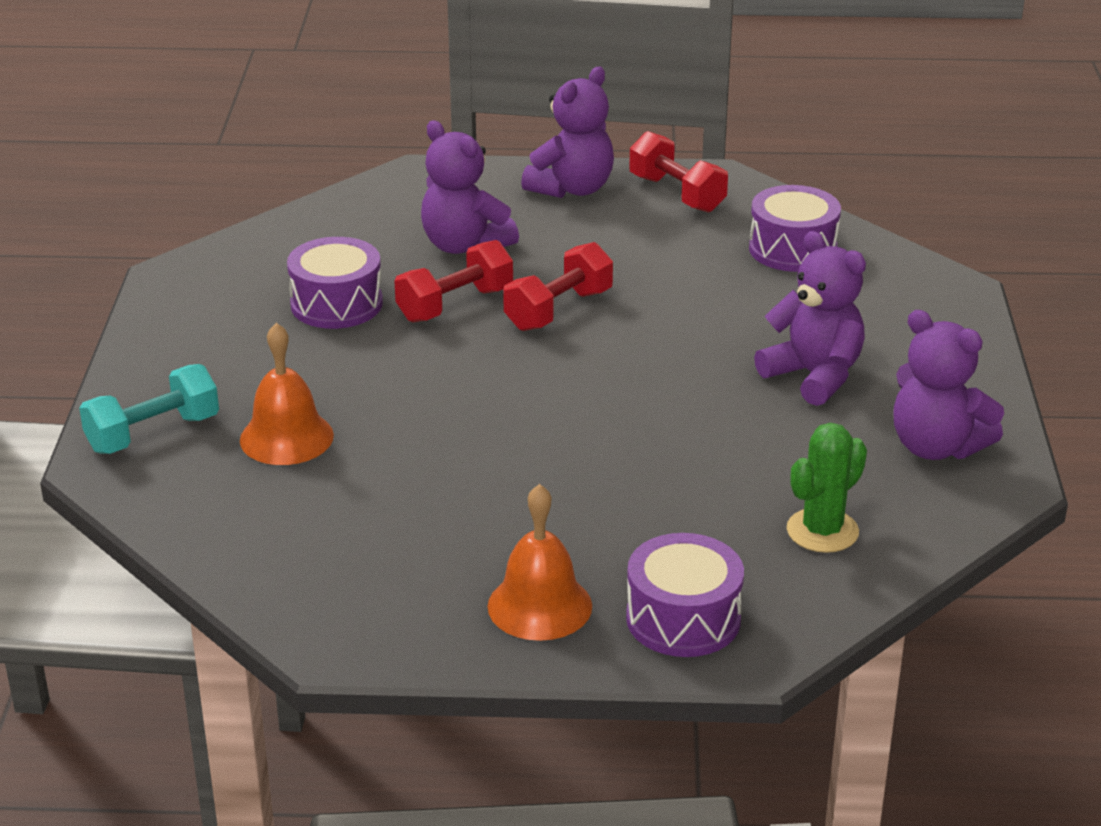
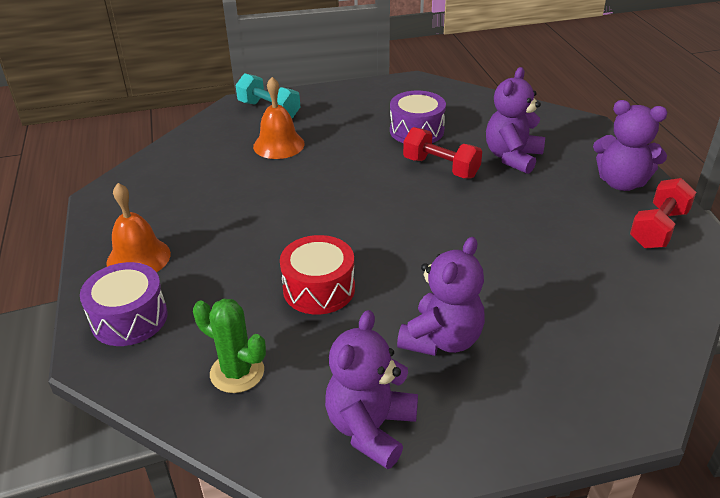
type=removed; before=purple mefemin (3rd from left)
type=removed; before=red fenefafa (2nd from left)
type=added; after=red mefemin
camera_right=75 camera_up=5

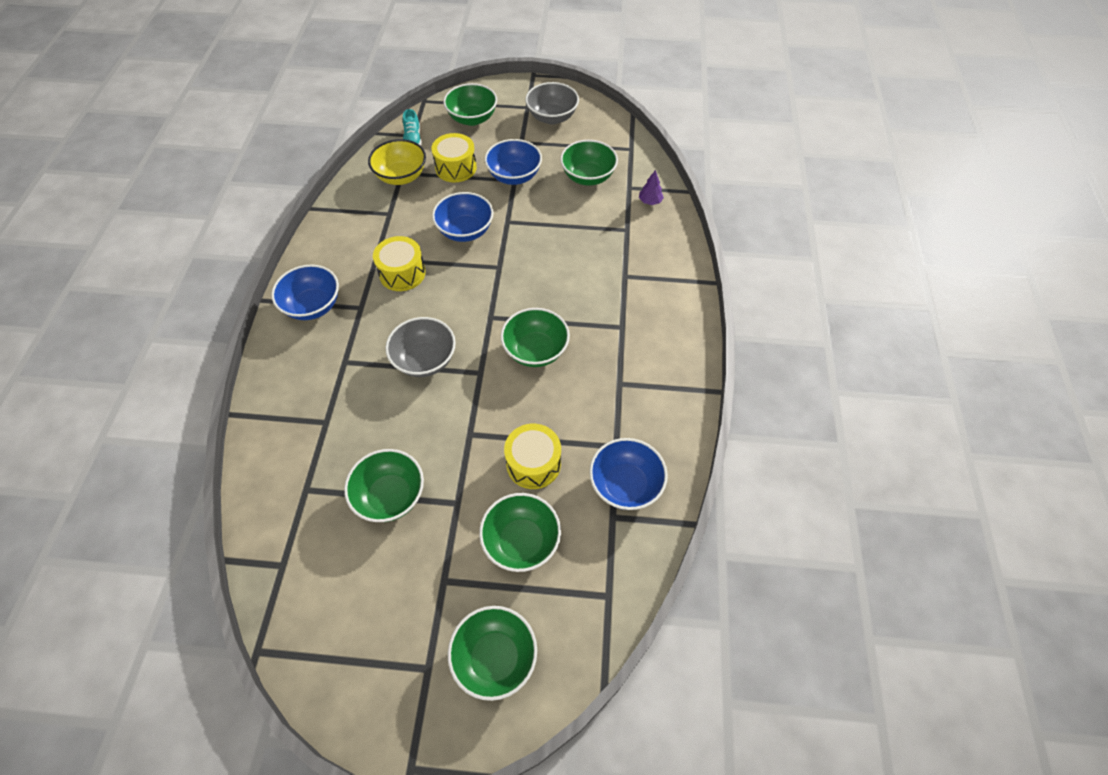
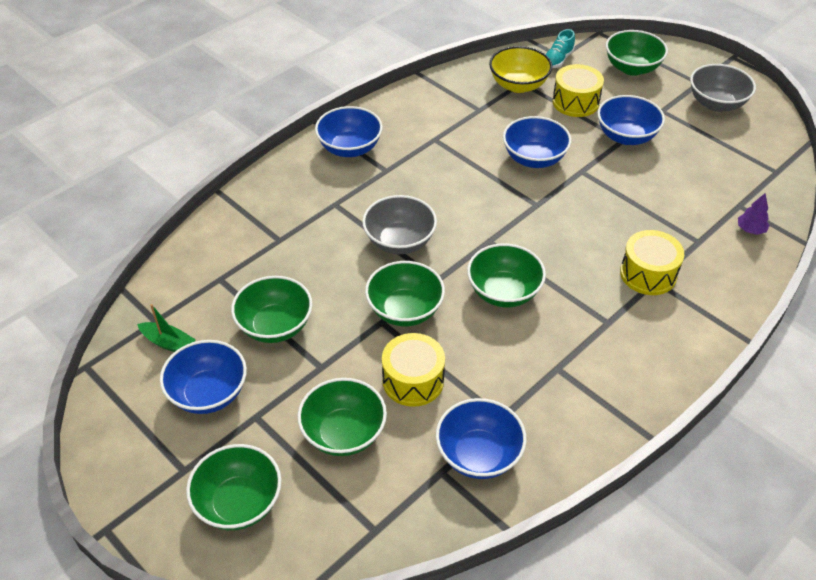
type=moved; before=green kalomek (6th from left in the first image); after=green kalomek (4th from left)
type=moved; before=yellow mefemin (1st from left in the first image); after=yellow mefemin (3rd from left)
type=added; after=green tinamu
type=added; after=blue kalomek (1st from left)
camera_right=40 camera_up=-10

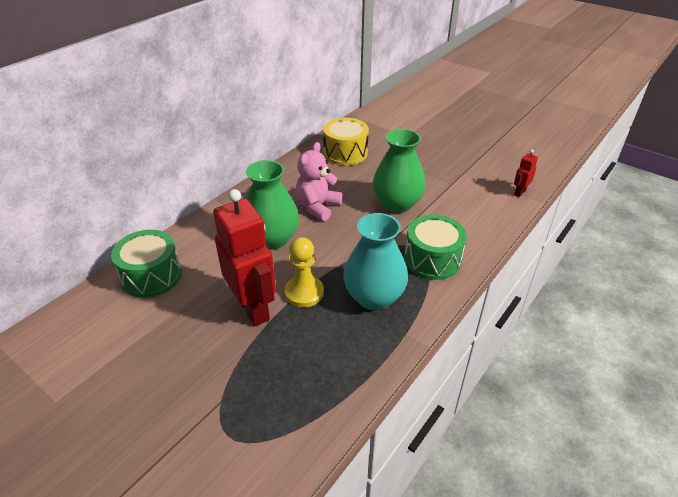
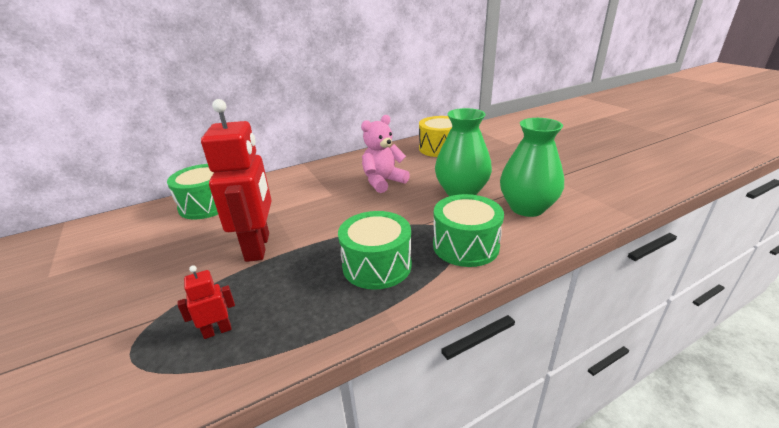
type=moved; before=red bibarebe (2nd from left in the first image); after=red bibarebe (1st from left)
type=moved; before=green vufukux (1st from left in the first image); after=green vufukux (2nd from left)
type=replaced; before=turquoise vufukux; after=green mefemin (2nd from left)
type=removed; before=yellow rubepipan
camera_right=25 camera_up=-10

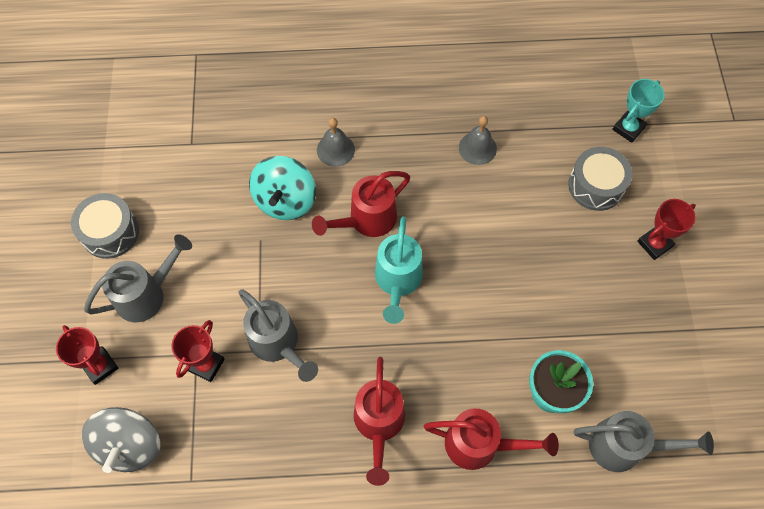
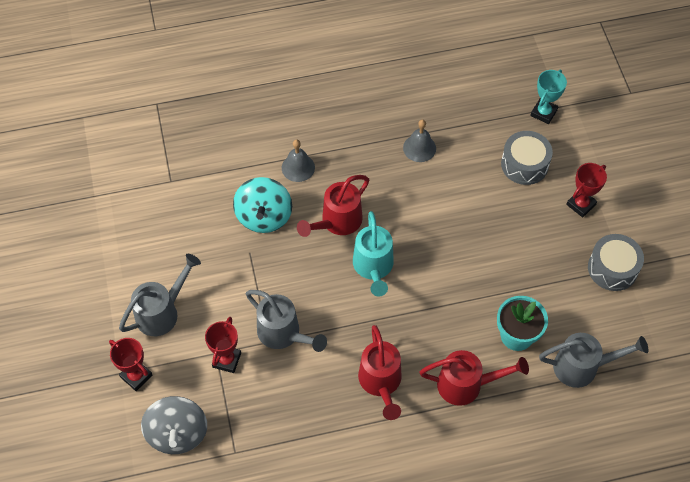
type=moved; before=grey mefemin (1st from left in the first image); after=grey mefemin (2nd from left)
camera_right=-10 camera_up=-5

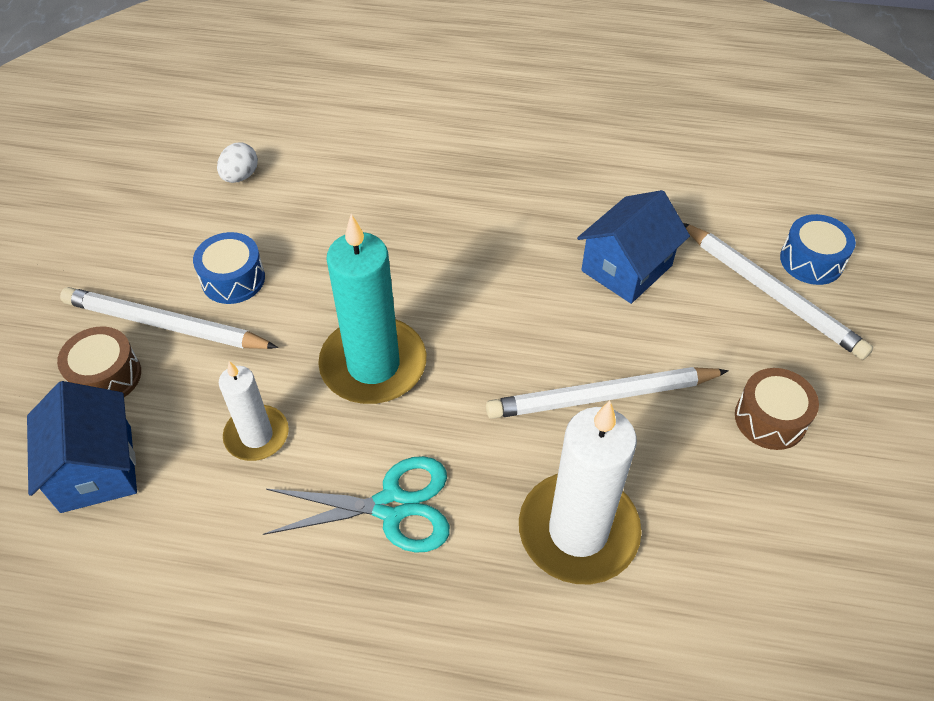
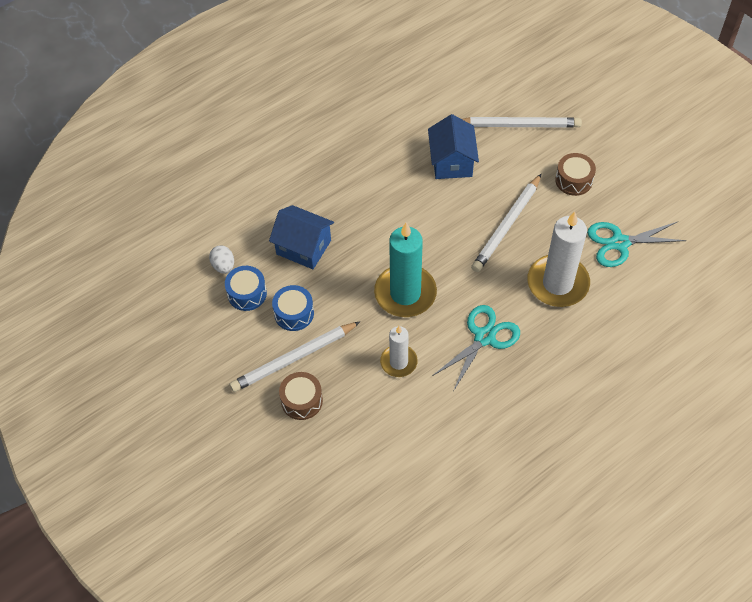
type=moved; before=blue mefemin (2nd from left in the first image); after=blue mefemin (1st from left)
type=moved; before=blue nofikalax (1st from left)
type=added; after=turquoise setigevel (2nd from left)
camera_right=-45 camera_up=5

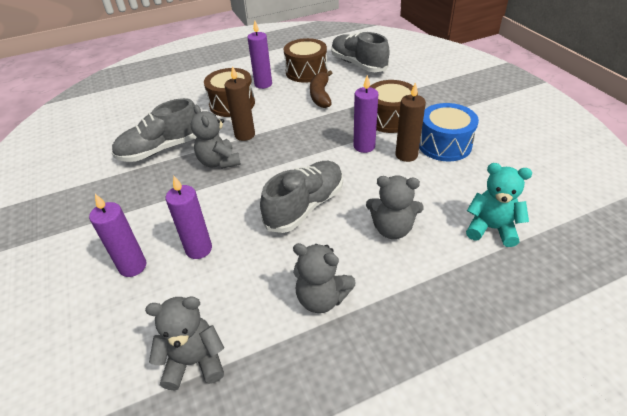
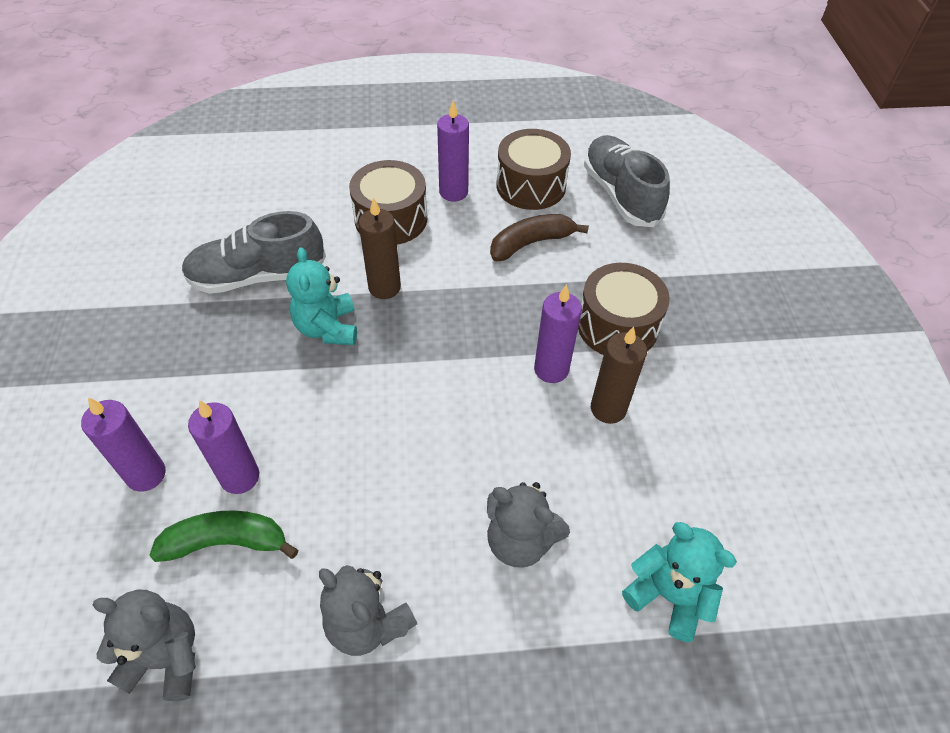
type=turned; before=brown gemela; turn=45
type=removed; before=blue mefemin
type=recoloured; before=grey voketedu (2nd from left); after=turquoise voketedu (1st from left)
type=removed; before=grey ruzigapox (2nd from left)
type=added; after=green gemela
camera_right=15 camera_up=10

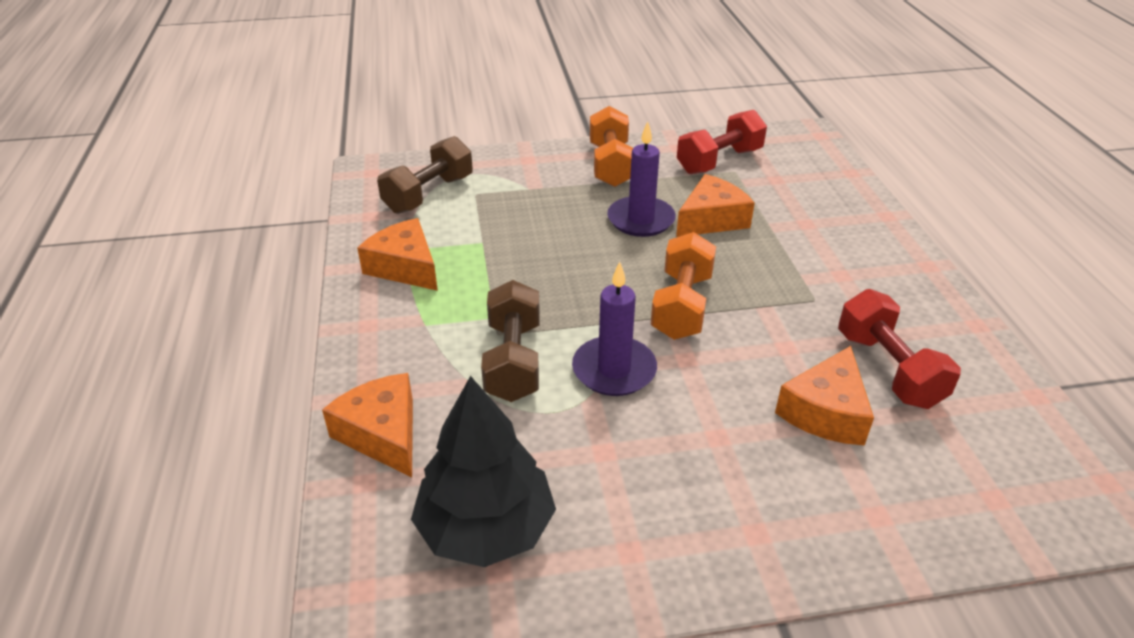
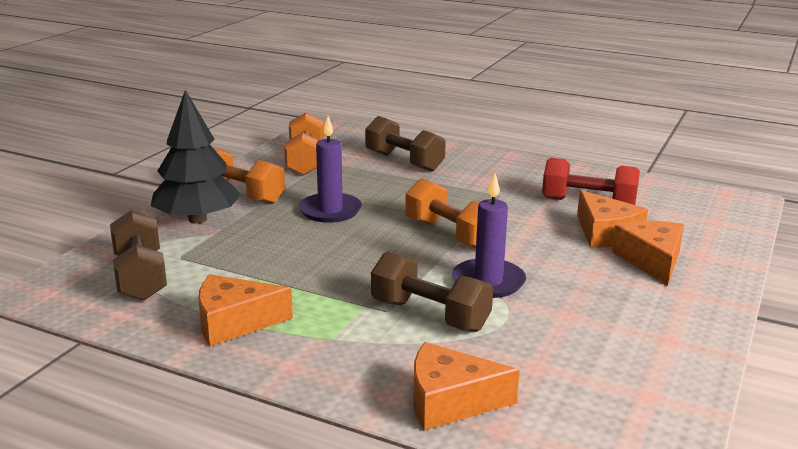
type=recoloured; before=red fenefafa (1st from left); after=orange fenefafa (2nd from left)
type=moved; before=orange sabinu (3rd from left in the first image); after=orange sabinu (4th from left)
type=moved; before=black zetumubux
type=added; after=brown fenefafa (2nd from left)
camera_right=-55 camera_up=-15

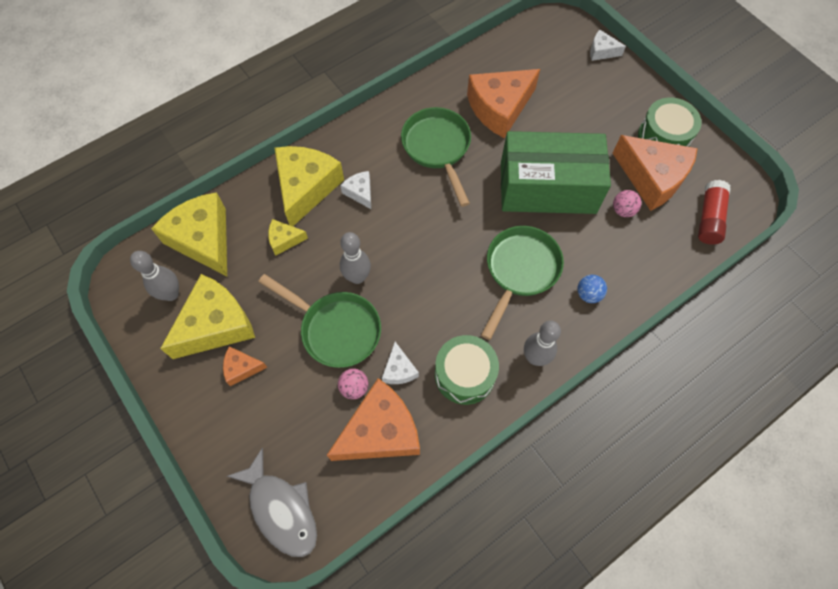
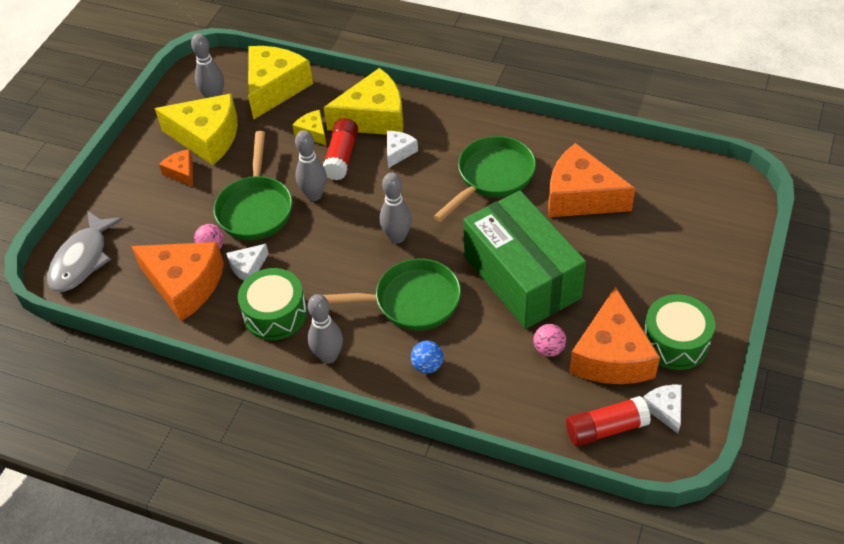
type=moved; before=white sabinu (3rd from left)
type=added; after=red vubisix (1st from left)
type=added; after=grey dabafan (4th from left)
camera_right=60 camera_up=-15

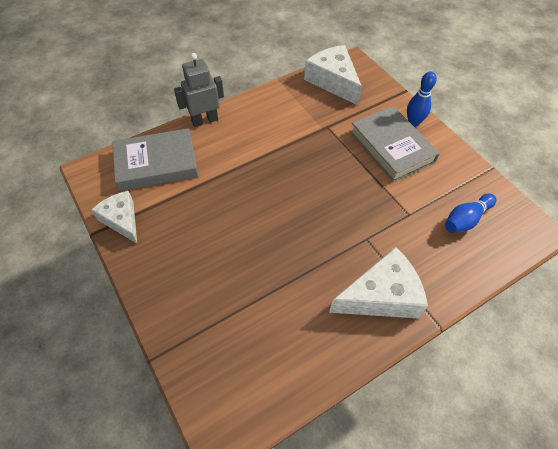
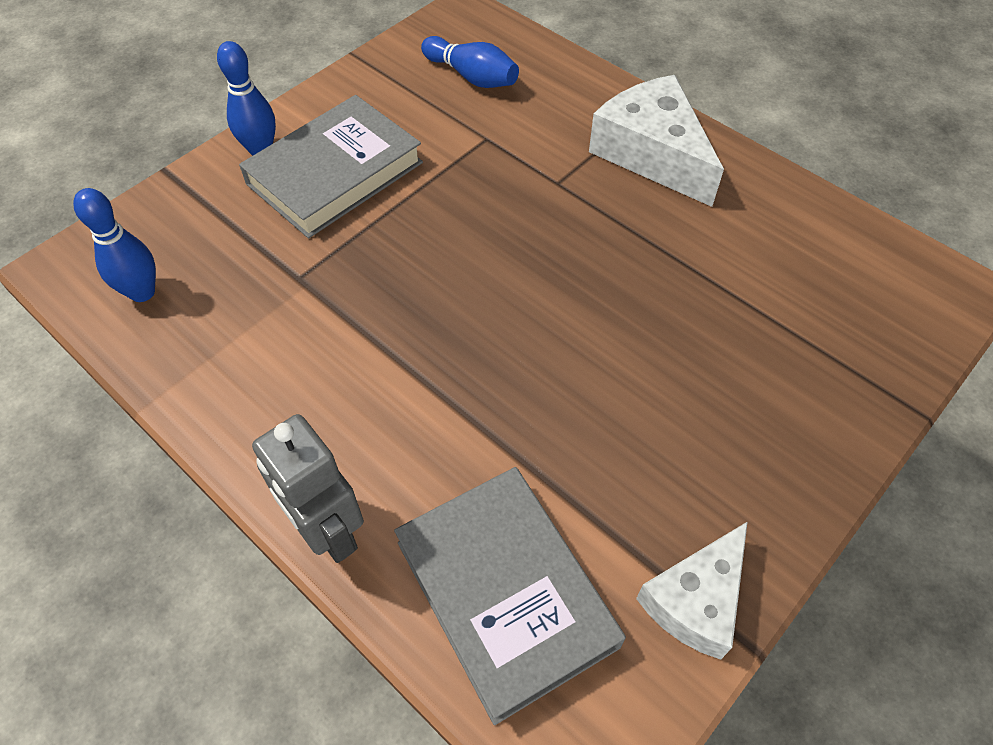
type=replaced; before=white sabinu (2nd from left); after=blue dabafan (1st from left)
camera_right=-105 camera_up=0

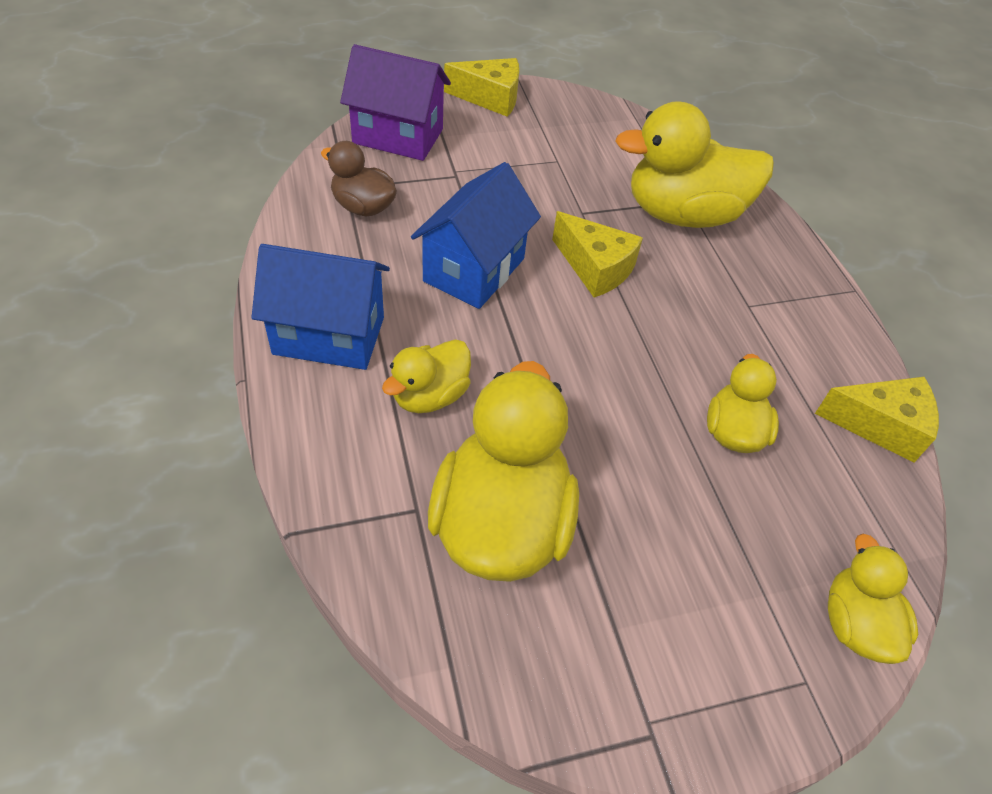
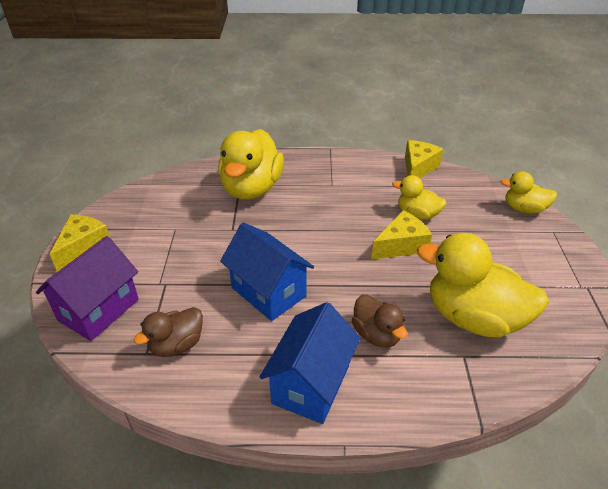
type=moved; before=yellow sabinu (2nd from left)
type=recoloured; before=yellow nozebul (1st from left); after=brown nozebul (2nd from left)
camera_right=-70 camera_up=-10

